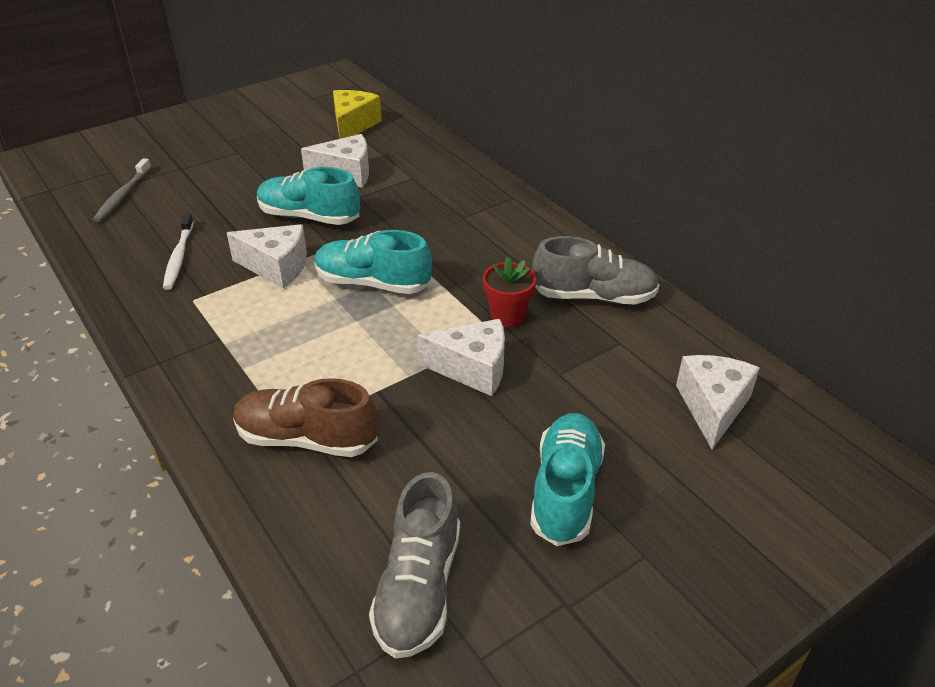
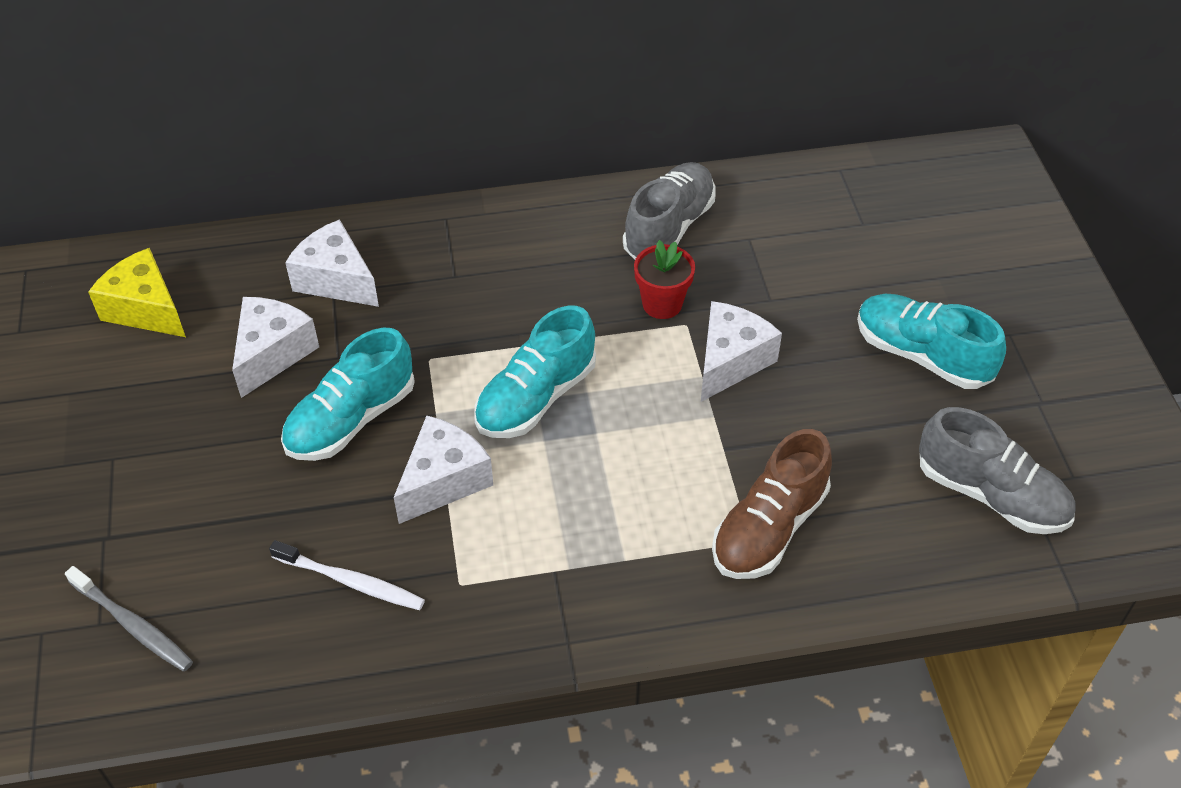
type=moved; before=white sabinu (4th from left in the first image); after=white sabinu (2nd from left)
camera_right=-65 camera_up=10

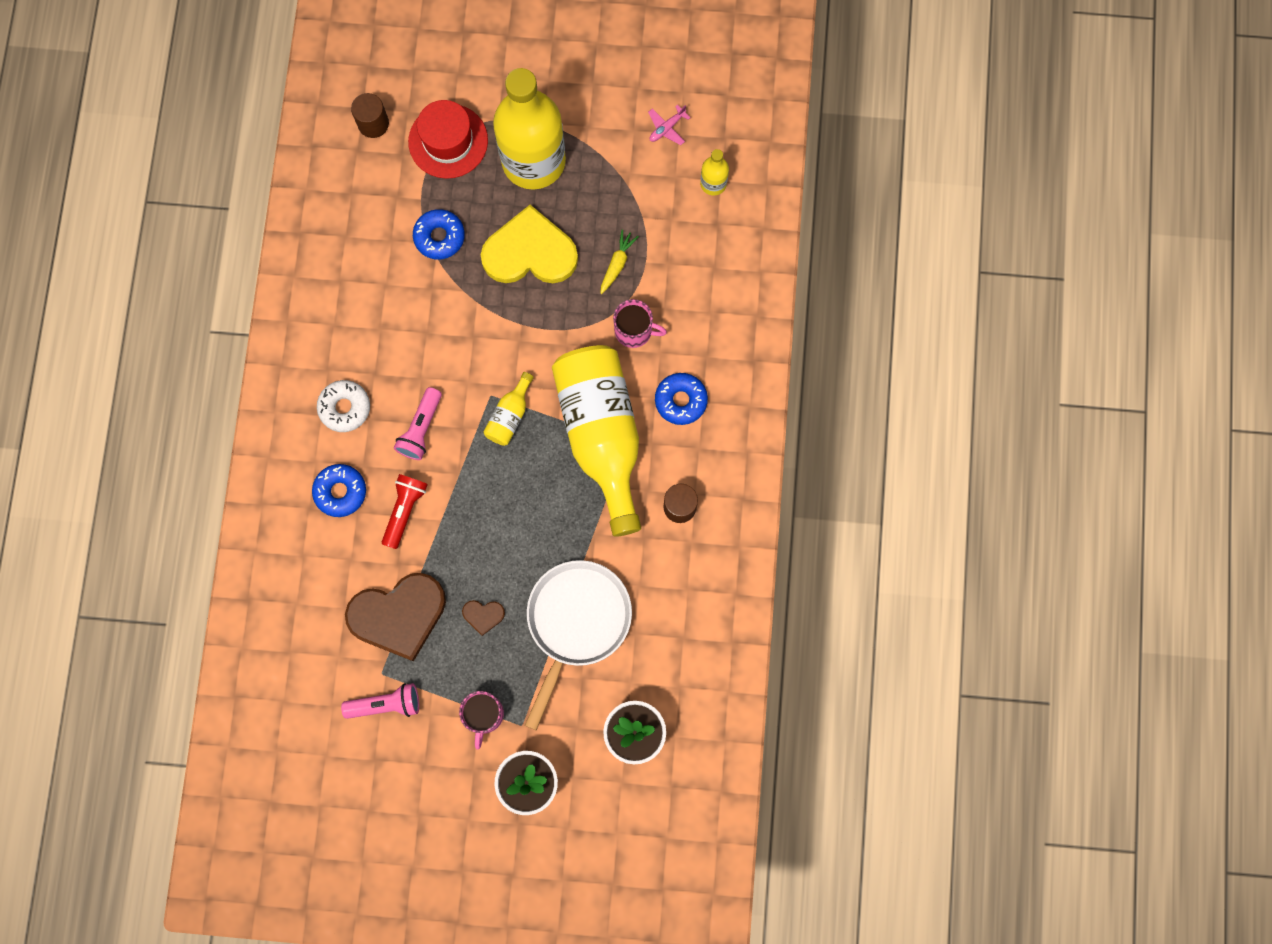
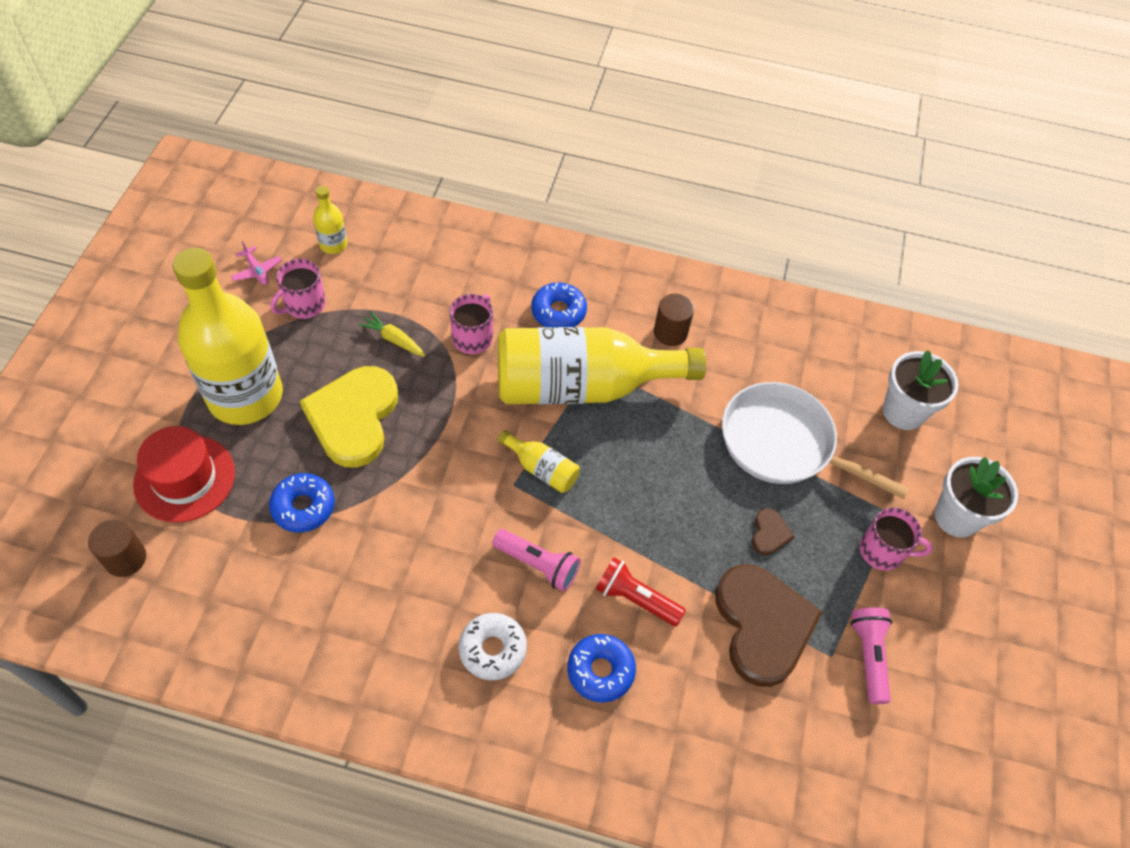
type=added; after=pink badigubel (1st from left)
camera_right=-85 camera_up=-20

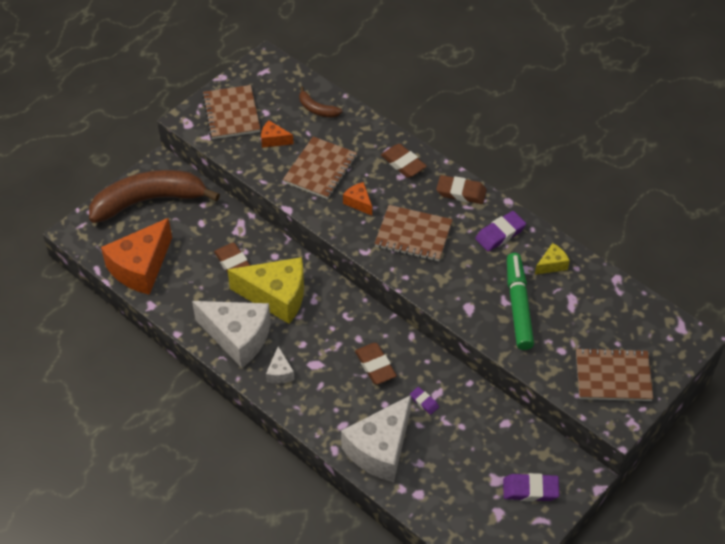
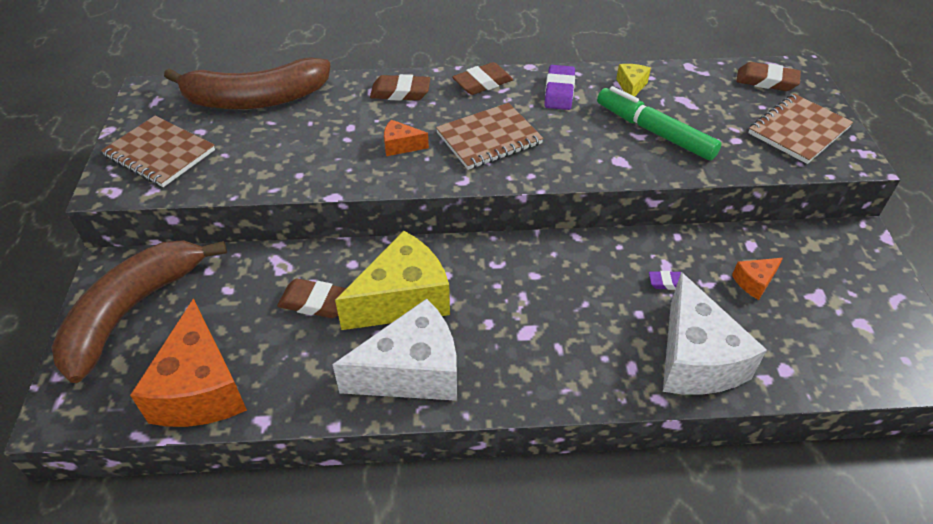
type=resized; before=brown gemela (2nd from left); scale=2.33
type=moved; before=orange sabinu (2nd from left in the first image); after=orange sabinu (3rd from left)
type=removed; before=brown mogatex (2nd from left)
type=moved; before=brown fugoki (2nd from left in the first image); after=brown fugoki (4th from left)
type=removed; before=white sabinu (2nd from left)
type=removed; before=purple fugoki (3rd from left)
camera_right=-45 camera_up=-5

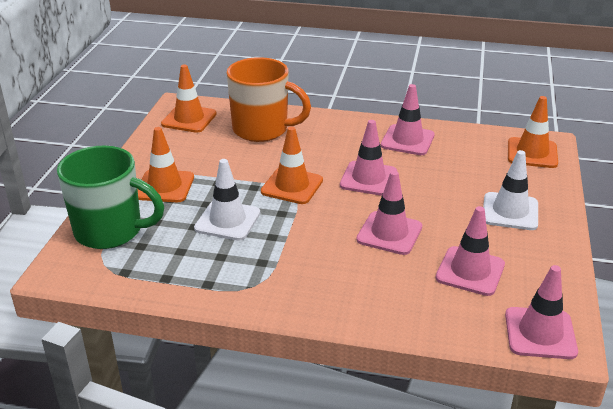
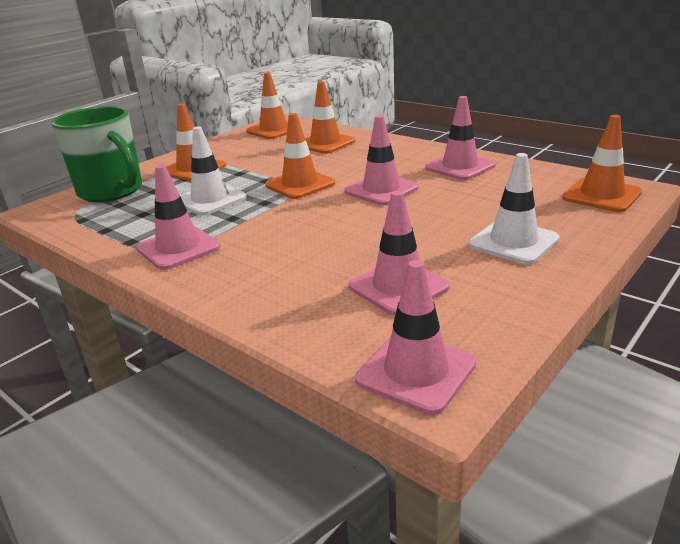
type=replaced; before=orange badigubel; after=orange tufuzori (4th from left)
type=moved; before=pink tufuzori (2nd from left in the first image); after=pink tufuzori (1st from left)
camera_right=30 camera_up=-5

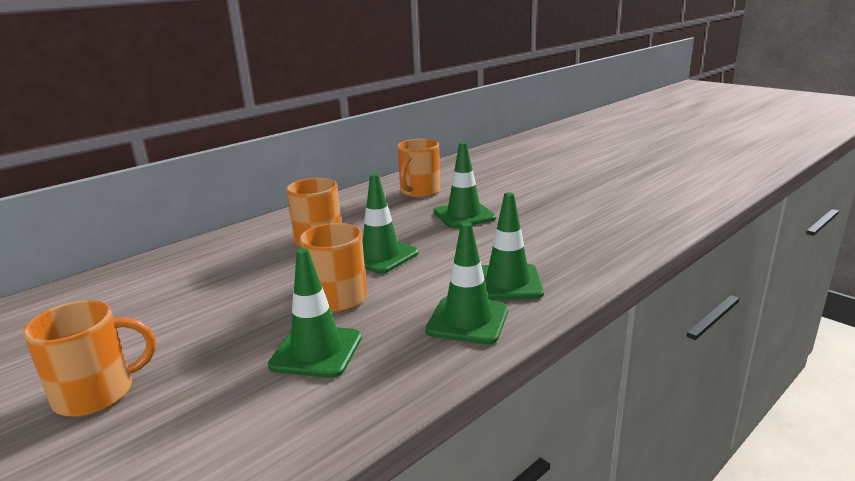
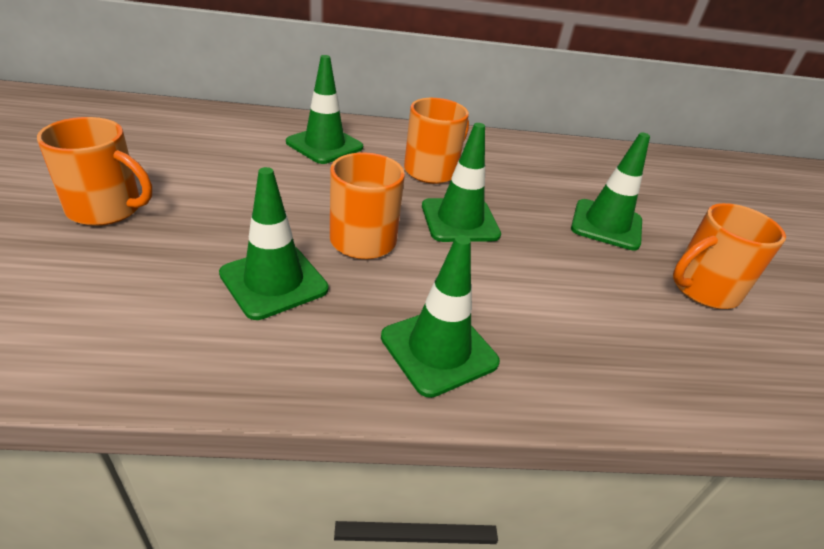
type=moved; before=orange badigubel (4th from left)
type=moved; before=green tufuzori (5th from left in the first image); after=green tufuzori (2nd from left)
camera_right=35 camera_up=15

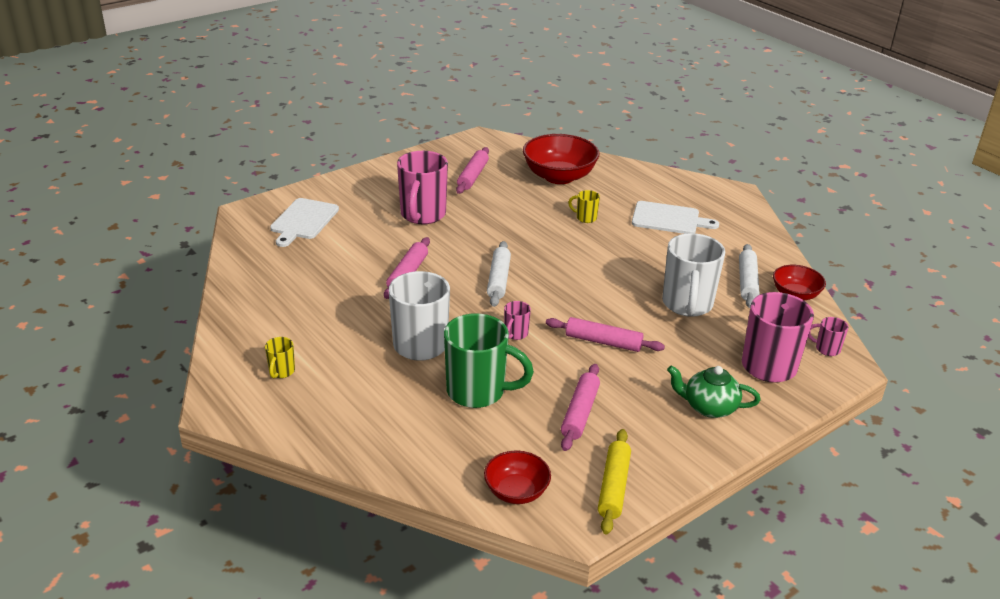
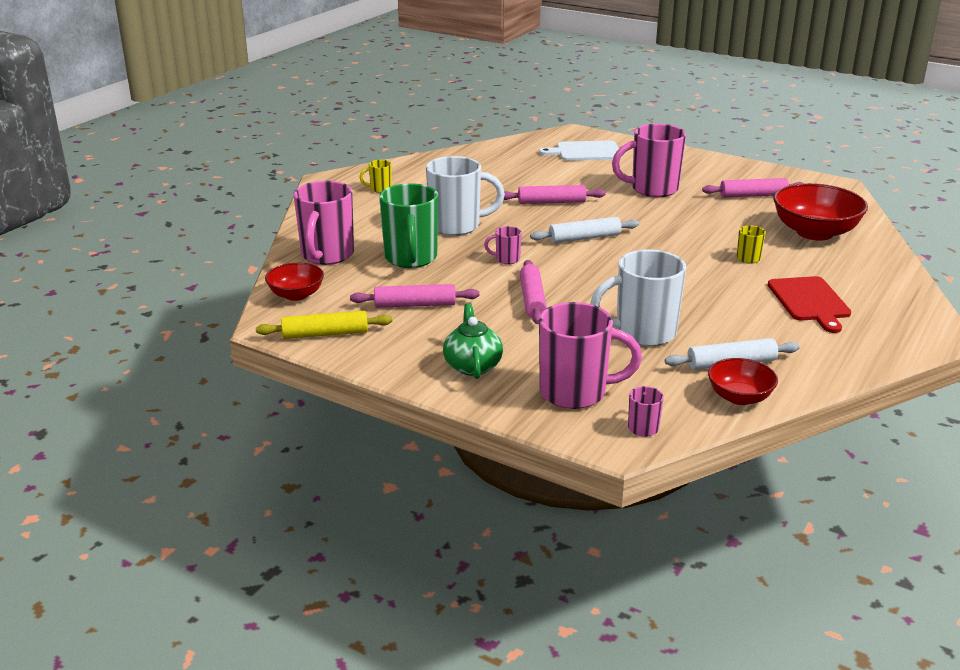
type=recoloured; before=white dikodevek (2nd from left); after=red dikodevek
type=added; after=pink badigubel (1st from left)
camera_right=70 camera_up=-5

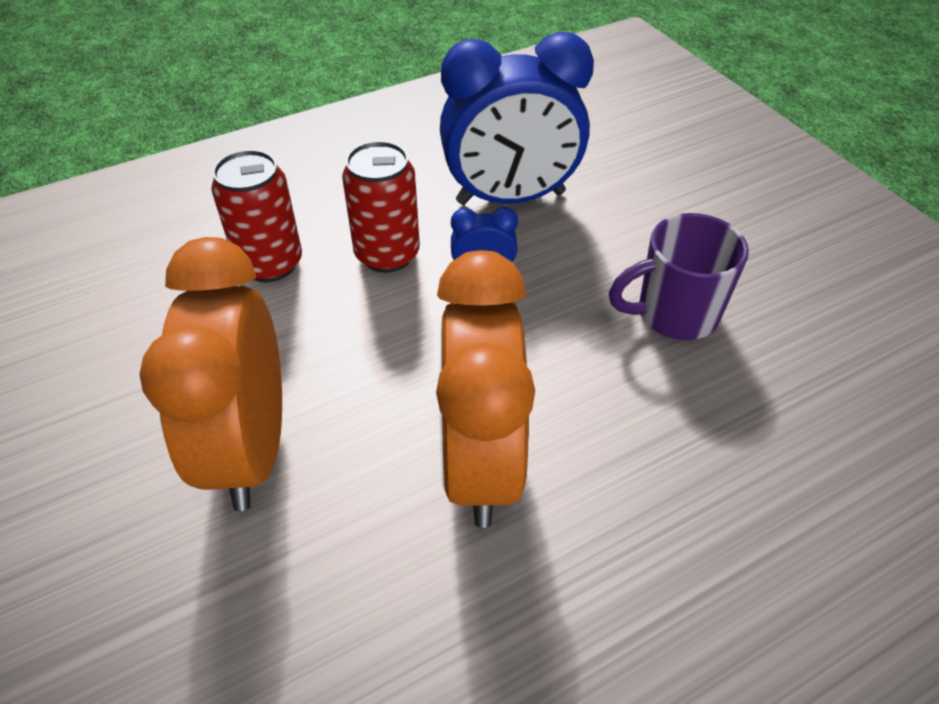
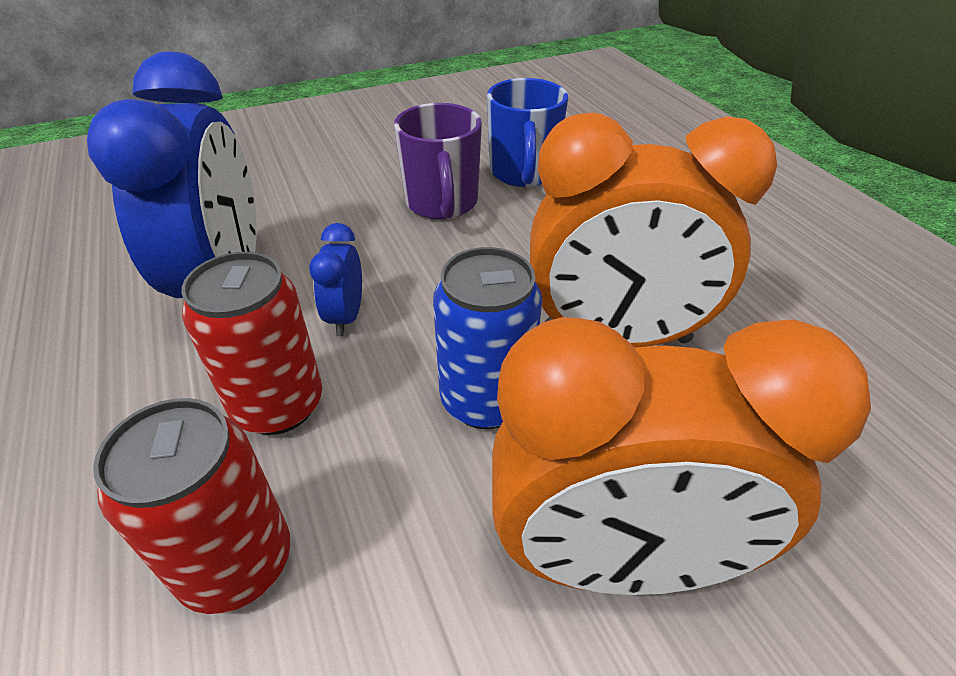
type=added; after=blue badigubel
type=added; after=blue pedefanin
camera_right=-85 camera_up=-5

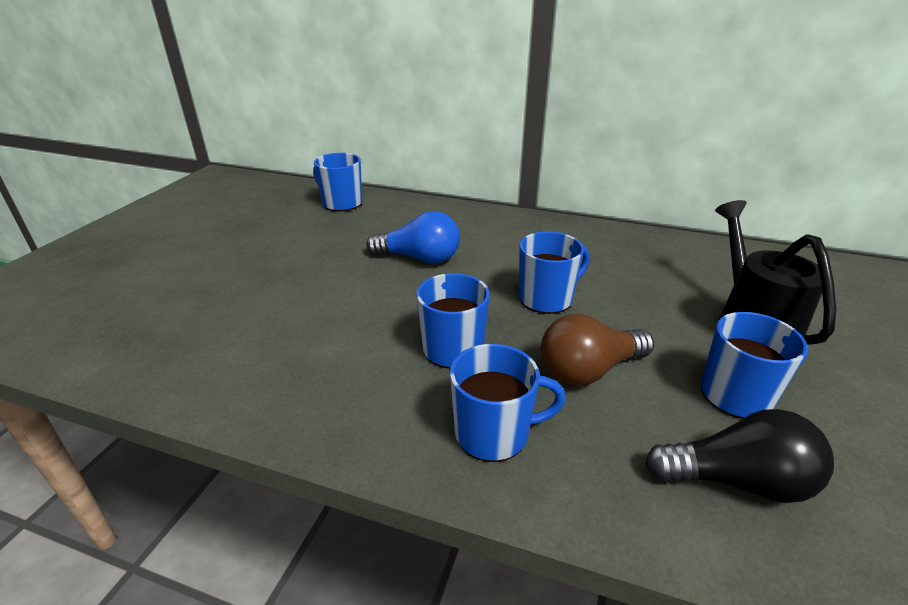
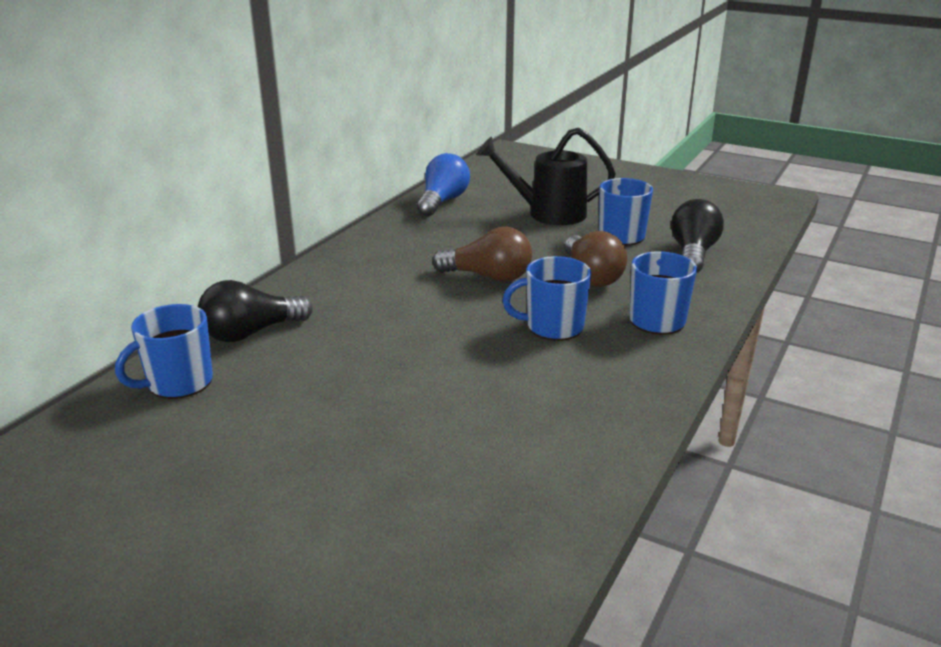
type=moved; before=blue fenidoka
type=replaced; before=blue badigubel (4th from left); after=brown fenidoka (1st from left)
type=added; after=black fenidoka (1st from left)
camera_right=-80 camera_up=-5

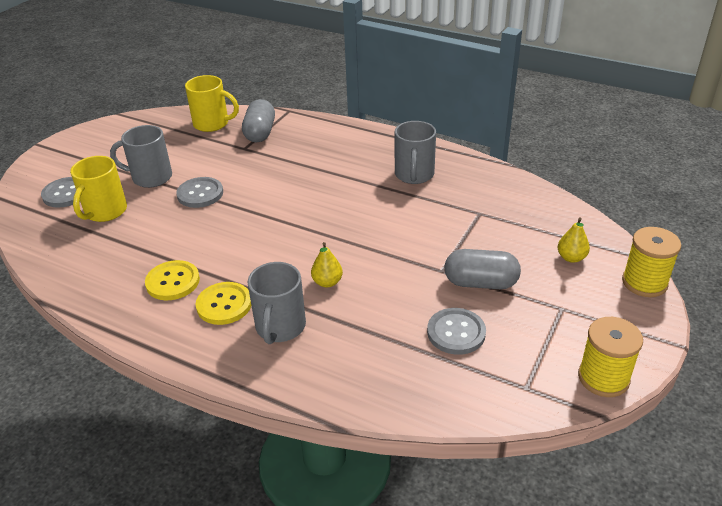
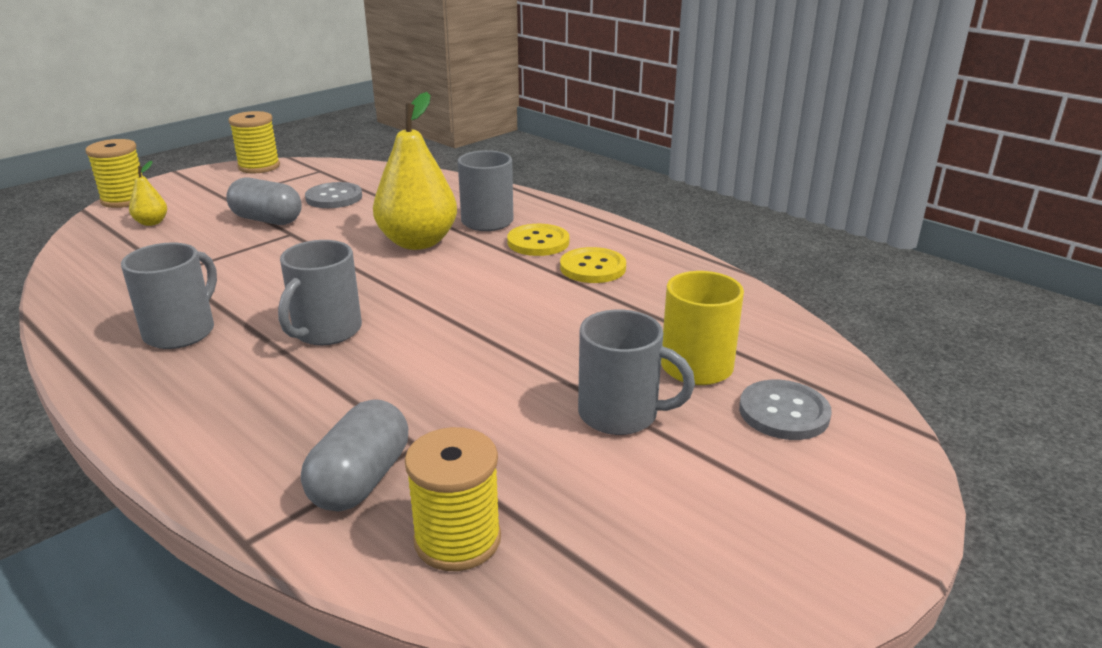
type=replaced; before=yellow badigubel (2nd from left); after=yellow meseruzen (3rd from left)
type=removed; before=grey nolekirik (2nd from left)
type=resized; before=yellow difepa (1st from left in the first image); scale=2.24
type=added; after=grey badigubel (2nd from left)
camera_right=-165 camera_up=-10

